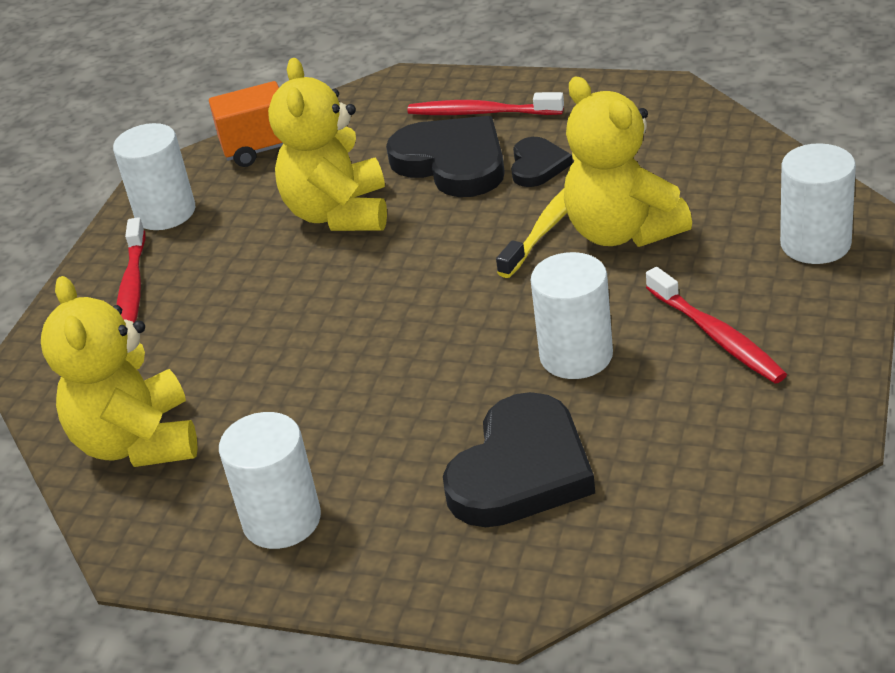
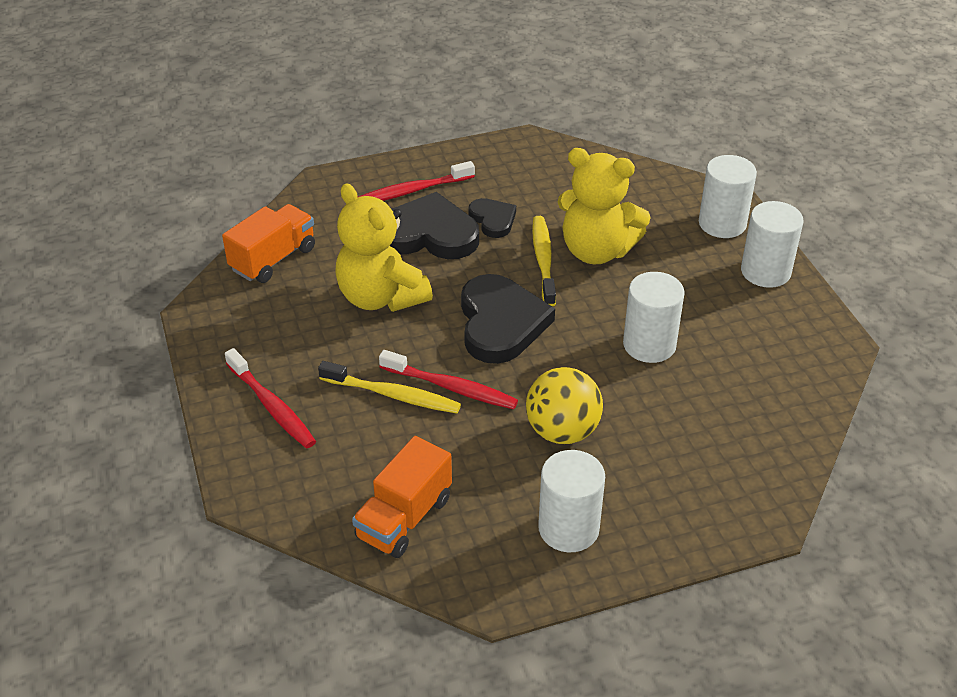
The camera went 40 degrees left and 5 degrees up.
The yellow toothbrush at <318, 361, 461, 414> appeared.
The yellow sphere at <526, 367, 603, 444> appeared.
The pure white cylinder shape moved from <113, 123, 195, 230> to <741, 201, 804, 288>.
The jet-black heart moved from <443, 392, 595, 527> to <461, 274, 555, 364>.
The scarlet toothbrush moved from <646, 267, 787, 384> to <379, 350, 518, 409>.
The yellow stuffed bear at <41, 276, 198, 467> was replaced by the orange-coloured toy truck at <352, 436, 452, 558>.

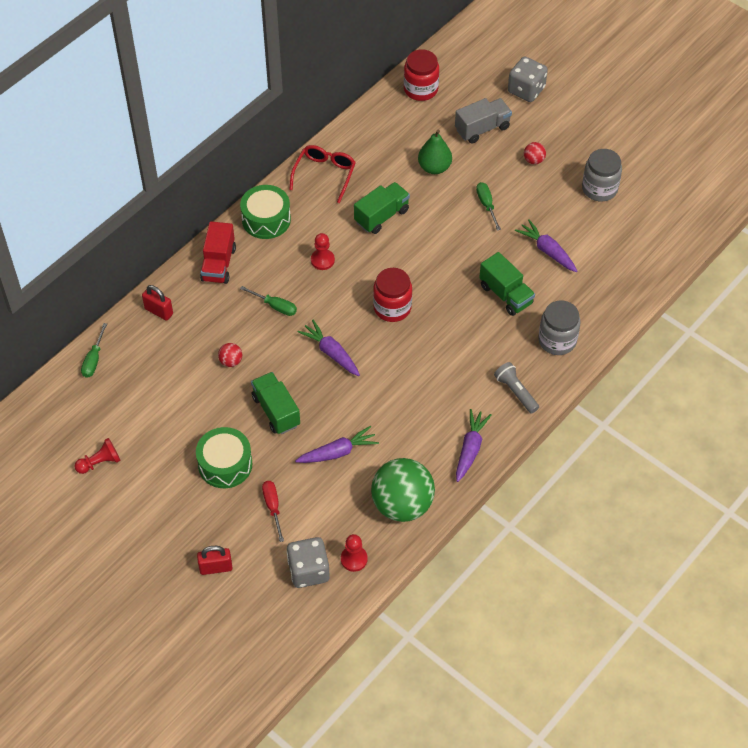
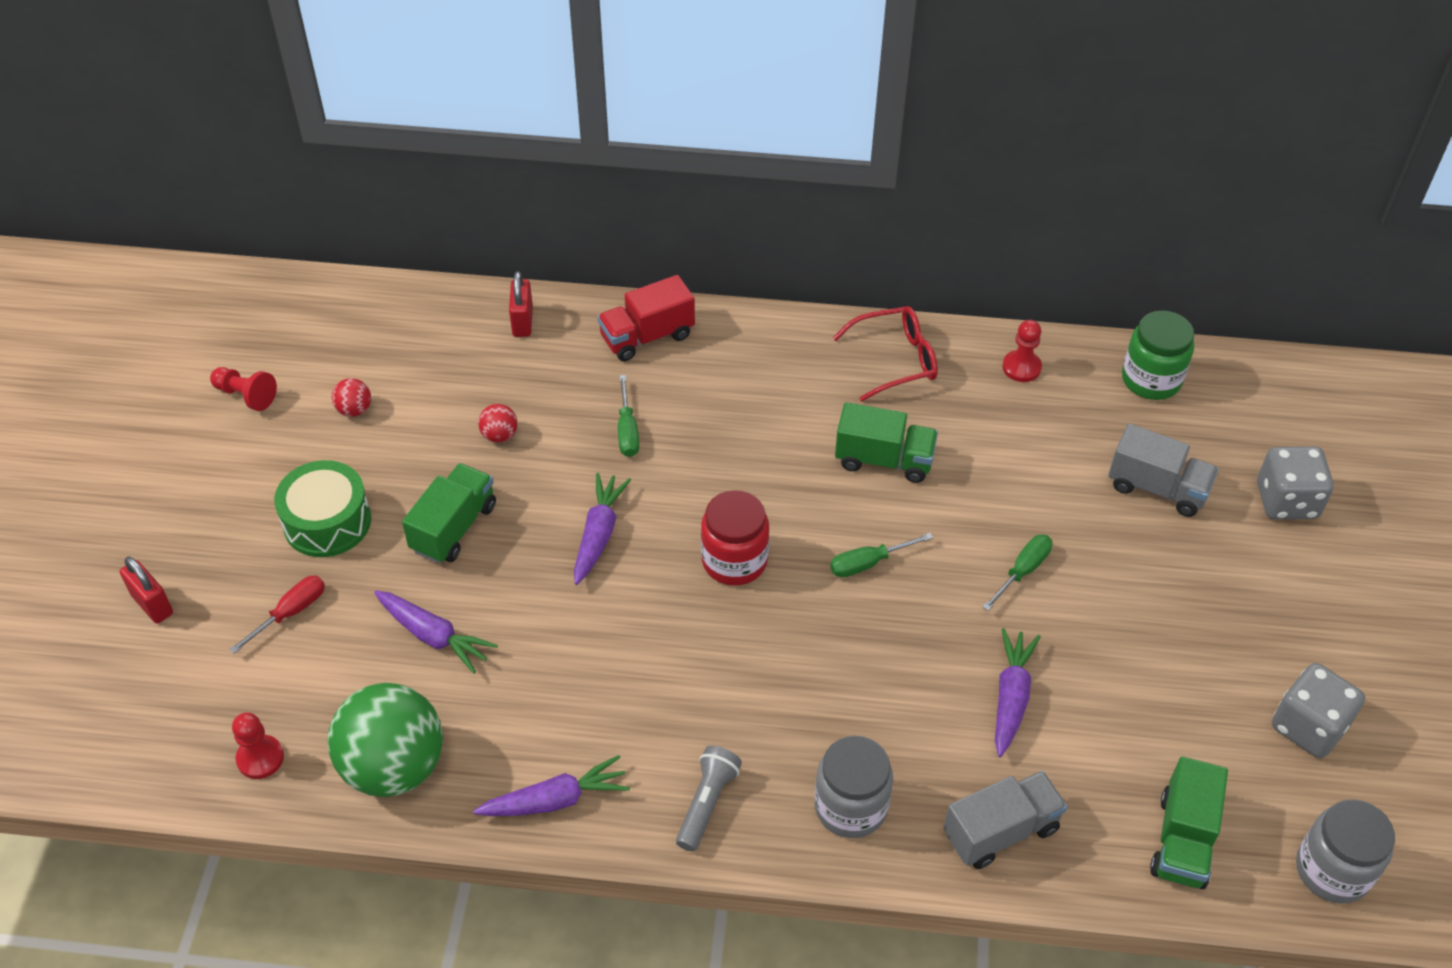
The camera went 55 degrees right and 5 degrees down.
The leaf-green toy drum at <240, 185, 291, 239> disappeared.
The leaf-green toy pear at <418, 130, 452, 174> disappeared.
The grey toy truck at <944, 771, 1067, 869> appeared.
The leaf-green hand screwdriver moved from <81, 323, 107, 378> to <830, 533, 933, 577>.
The grey game die moved from <287, 537, 330, 588> to <1272, 663, 1365, 758>.
The scarlet game pawn moved from <311, 233, 335, 270> to <1002, 320, 1042, 382>.
The leaf-green toy truck moved from <479, 252, 535, 316> to <1150, 756, 1228, 889>.
The scarlet sphere moved from <524, 142, 546, 165> to <332, 378, 371, 417>.
The grey jam jar moved from <582, 149, 622, 202> to <1296, 799, 1395, 904>.
The scarlet jam jar at <404, 49, 439, 101> became the leaf-green jam jar at <1122, 311, 1194, 400>.

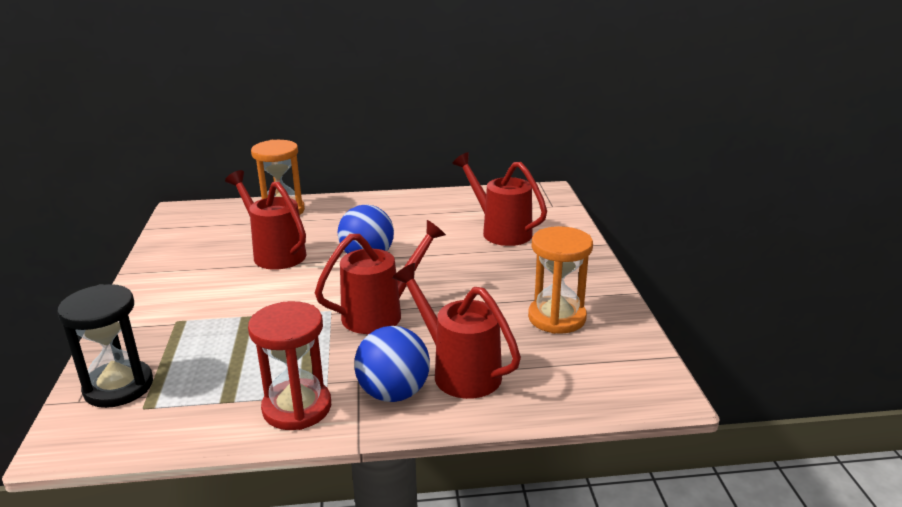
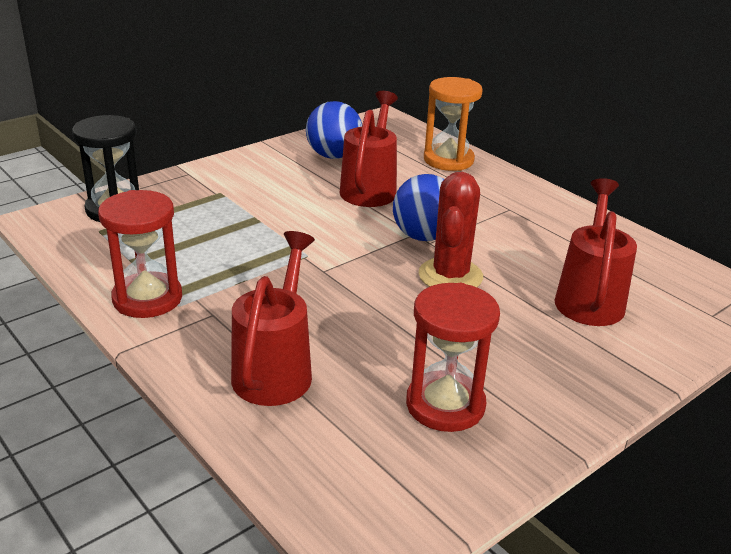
The camera went 55 degrees right and 5 degrees up.
The scarlet watering can at <315, 220, 446, 334> disappeared.
The scarlet cactus at <419, 172, 483, 287> appeared.
The royal blue sphere moved from <354, 326, 430, 402> to <306, 101, 362, 159>.
The orange-coloured sand timer at <528, 226, 593, 334> became the scarlet sand timer at <406, 283, 500, 432>.

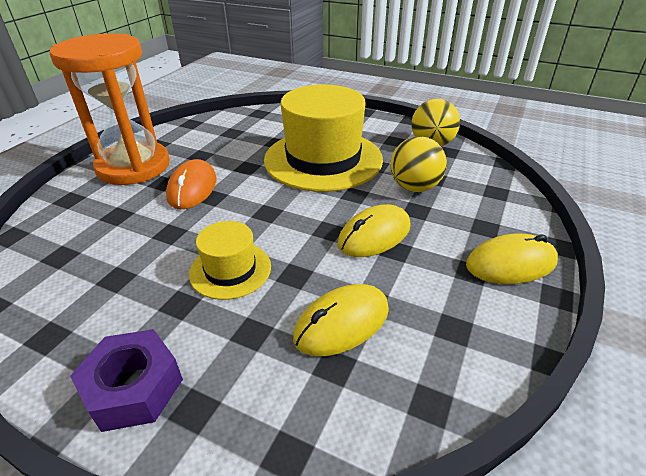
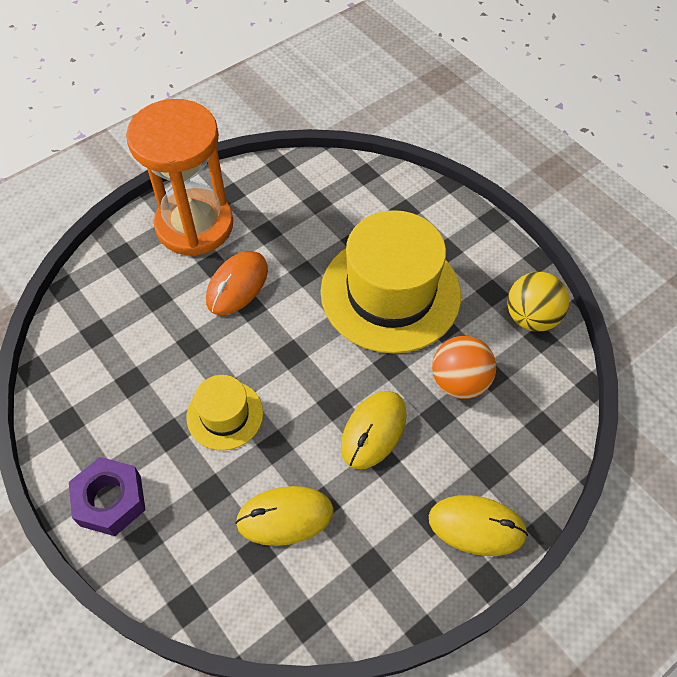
The camera went 25 degrees right and 20 degrees up.
The yellow sphere at <390, 136, 447, 192> became the orange-coloured sphere at <432, 336, 496, 399>.
The yellow computer mouse at <337, 204, 411, 257> turned 45 degrees counterclockwise.

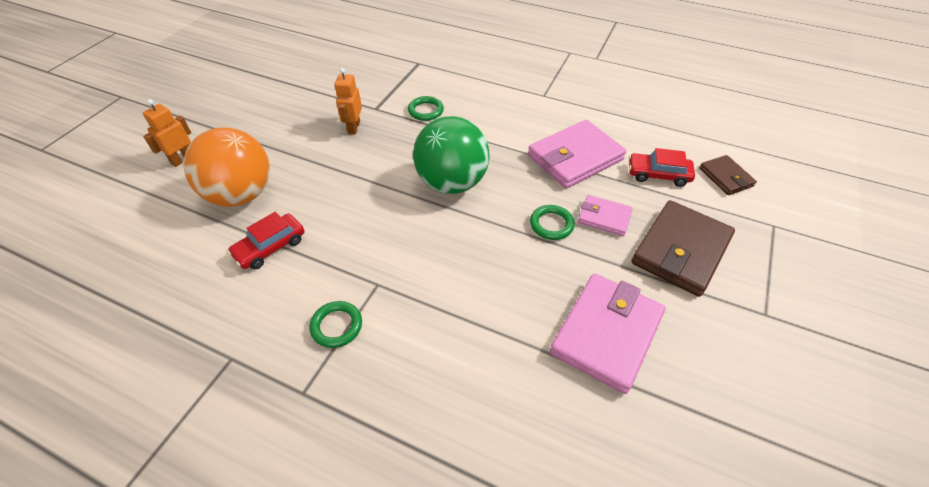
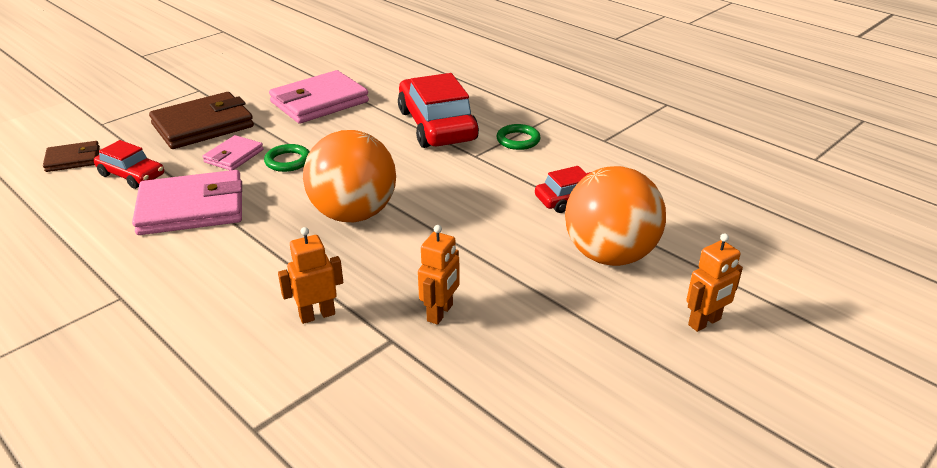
The camera went 160 degrees left and 15 degrees down.
The scarlet car at <398, 73, 479, 148> appeared.
The leaf-green ring at <408, 96, 444, 121> was replaced by the orange-coloured robot figure at <278, 227, 343, 324>.
The leaf-green sphere at <413, 116, 489, 194> became the orange-coloured sphere at <303, 130, 396, 222>.
The rosy card wallet at <578, 195, 633, 236> turned 75 degrees clockwise.
The russet card wallet at <699, 155, 757, 195> turned 75 degrees clockwise.

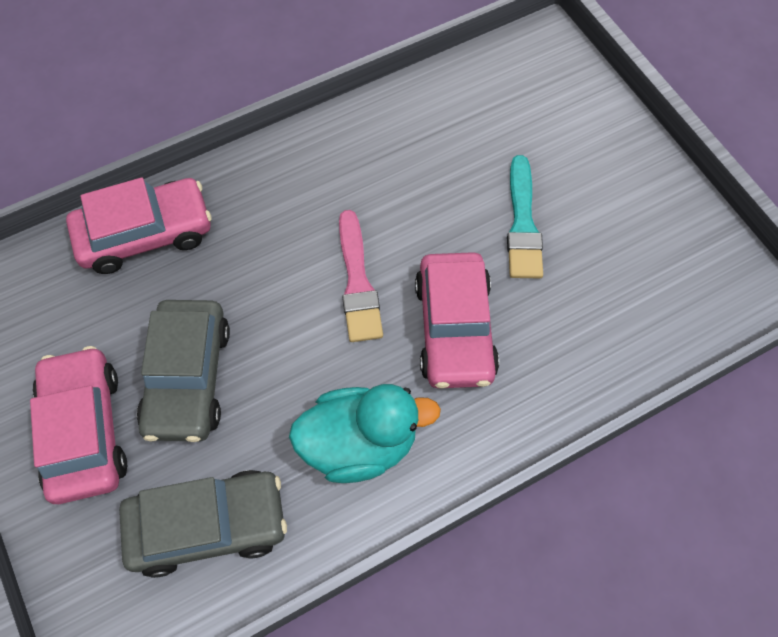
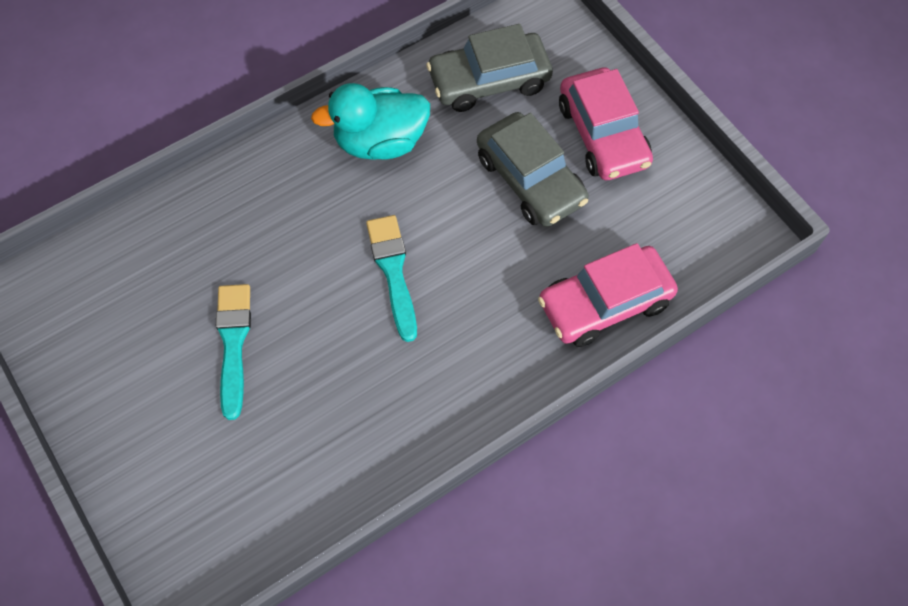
The camera went 175 degrees right and 0 degrees up.
The rosy car at <415, 252, 499, 388> disappeared.
The rosy paint brush at <339, 210, 383, 342> became the turquoise paint brush at <366, 215, 417, 342>.
The grey car at <137, 300, 230, 442> turned 150 degrees clockwise.

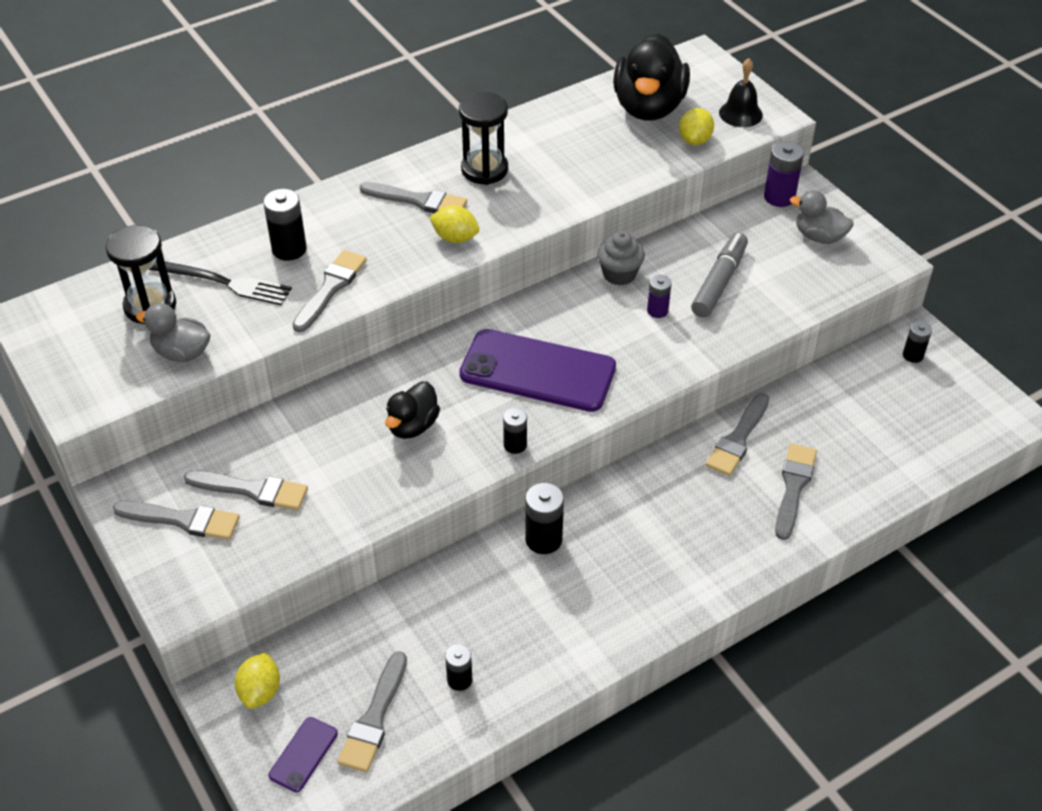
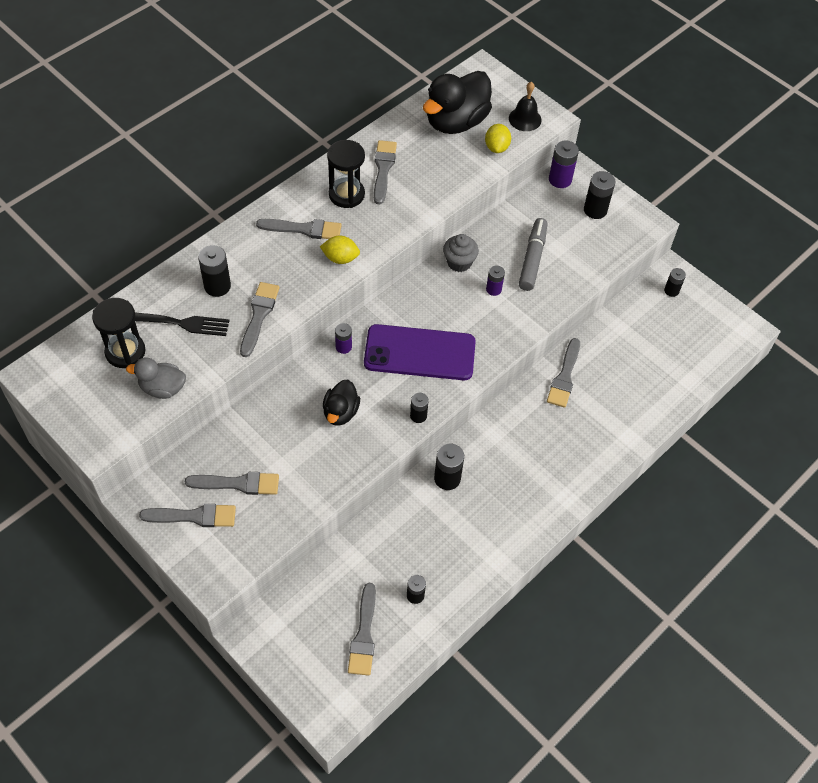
The camera went 15 degrees left and 10 degrees up.
The yellow citrus fruit at <235, 652, 280, 709> disappeared.
The royal purple smartphone at <269, 717, 338, 792> disappeared.
The royal purple power cell at <335, 323, 352, 354> appeared.
The grey paint brush moved from <775, 444, 817, 540> to <374, 140, 397, 204>.
The grey rubber duck at <790, 190, 854, 244> was replaced by the jet-black power cell at <584, 171, 616, 219>.
The jet-black rubber duck at <613, 34, 690, 121> turned 45 degrees clockwise.

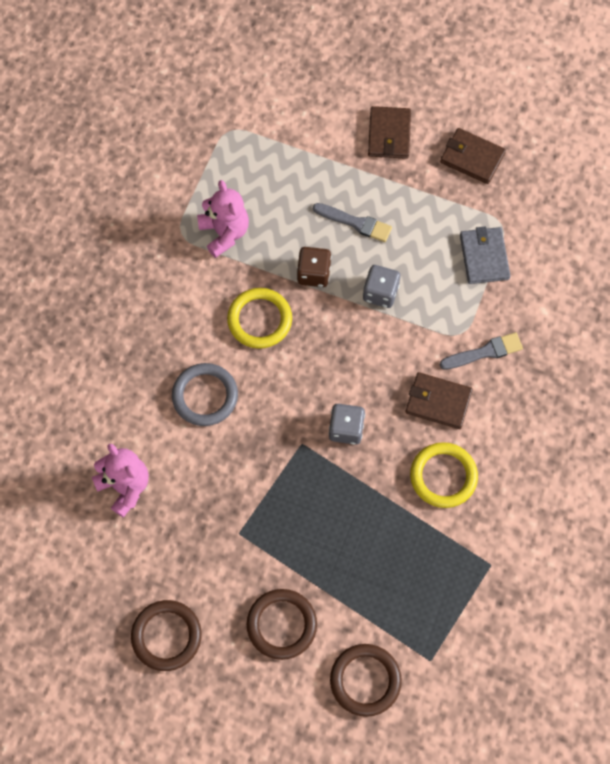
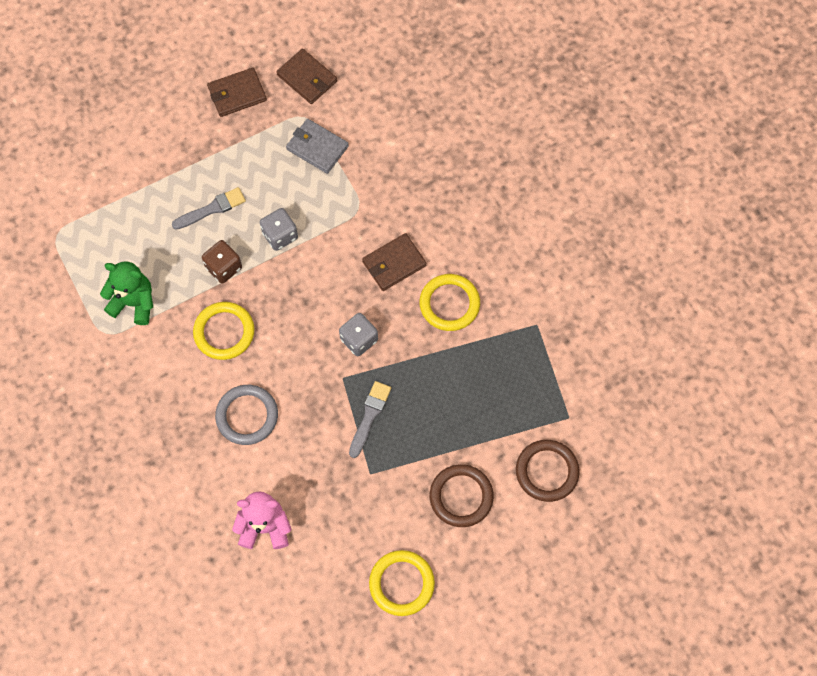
The camera went 50 degrees left and 0 degrees up.
The russet card wallet moved from <368, 106, 411, 159> to <276, 48, 337, 104>.
The grey paint brush moved from <440, 332, 523, 370> to <349, 381, 391, 458>.
The russet ring at <131, 600, 202, 671> became the yellow ring at <369, 550, 435, 616>.
The rosy stuffed bear at <197, 180, 249, 258> became the leaf-green stuffed bear at <100, 261, 153, 325>.

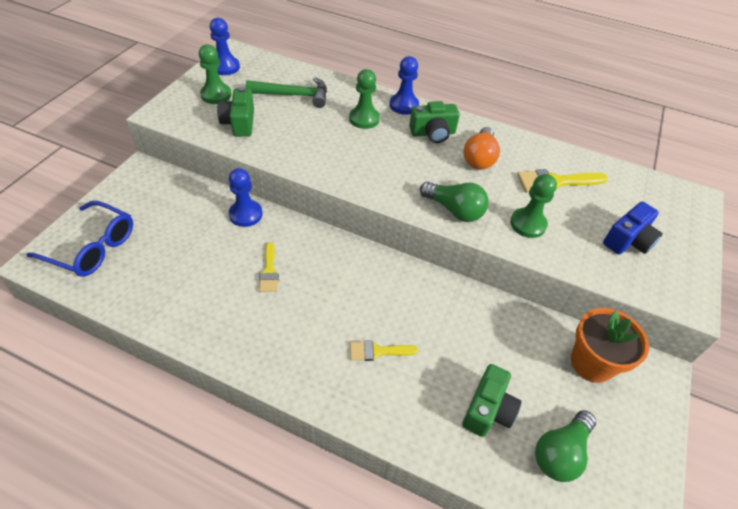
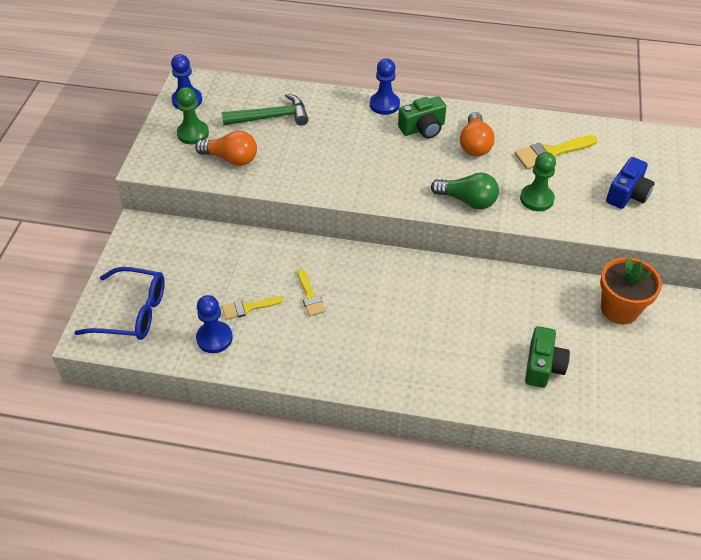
The camera went 10 degrees left and 0 degrees up.
The leaf-green game pawn at <349, 69, 380, 129> disappeared.
The leaf-green bulb at <535, 410, 596, 482> disappeared.
The royal blue game pawn moved from <229, 168, 263, 227> to <196, 295, 233, 353>.
The yellow paint brush moved from <350, 341, 418, 361> to <222, 296, 283, 320>.
The leaf-green compact camera at <217, 87, 254, 137> was replaced by the orange-coloured bulb at <195, 130, 257, 166>.

